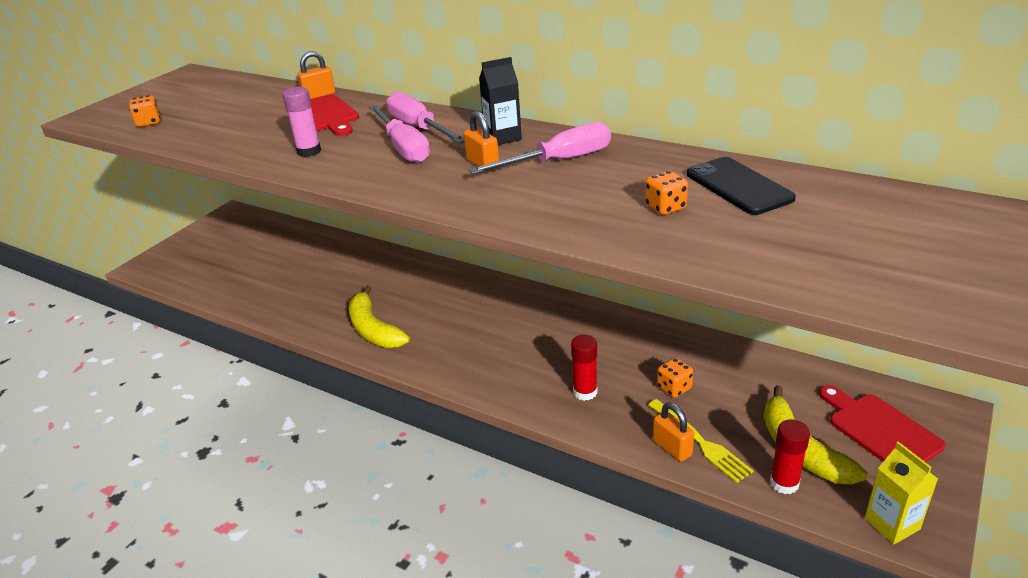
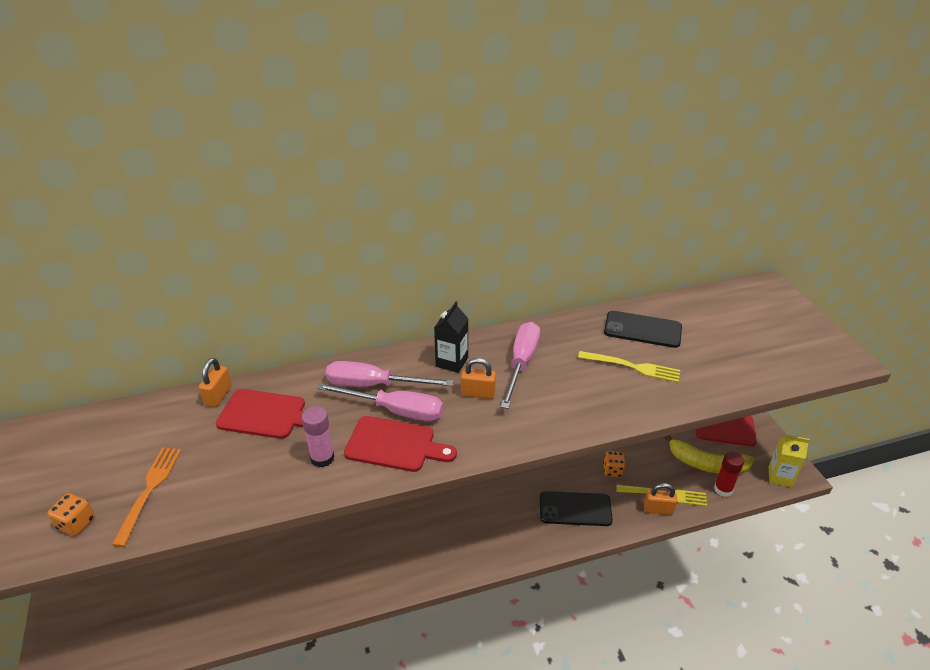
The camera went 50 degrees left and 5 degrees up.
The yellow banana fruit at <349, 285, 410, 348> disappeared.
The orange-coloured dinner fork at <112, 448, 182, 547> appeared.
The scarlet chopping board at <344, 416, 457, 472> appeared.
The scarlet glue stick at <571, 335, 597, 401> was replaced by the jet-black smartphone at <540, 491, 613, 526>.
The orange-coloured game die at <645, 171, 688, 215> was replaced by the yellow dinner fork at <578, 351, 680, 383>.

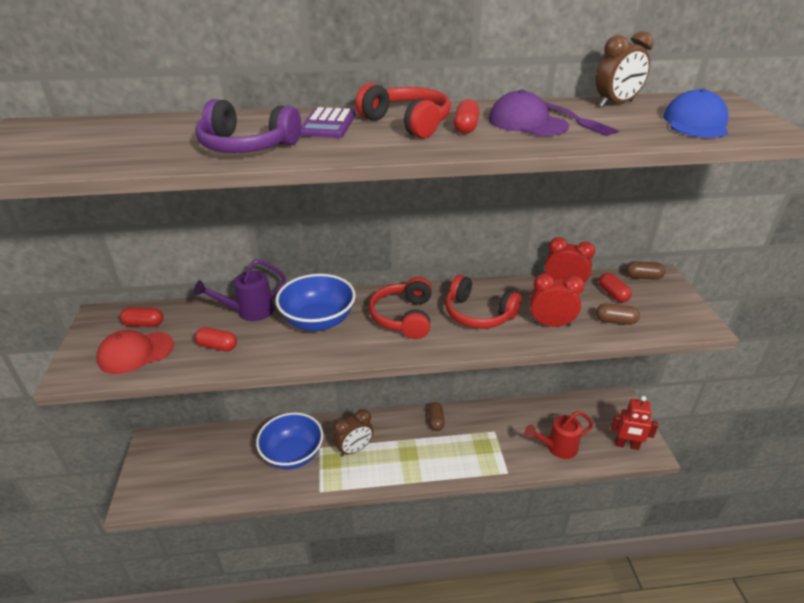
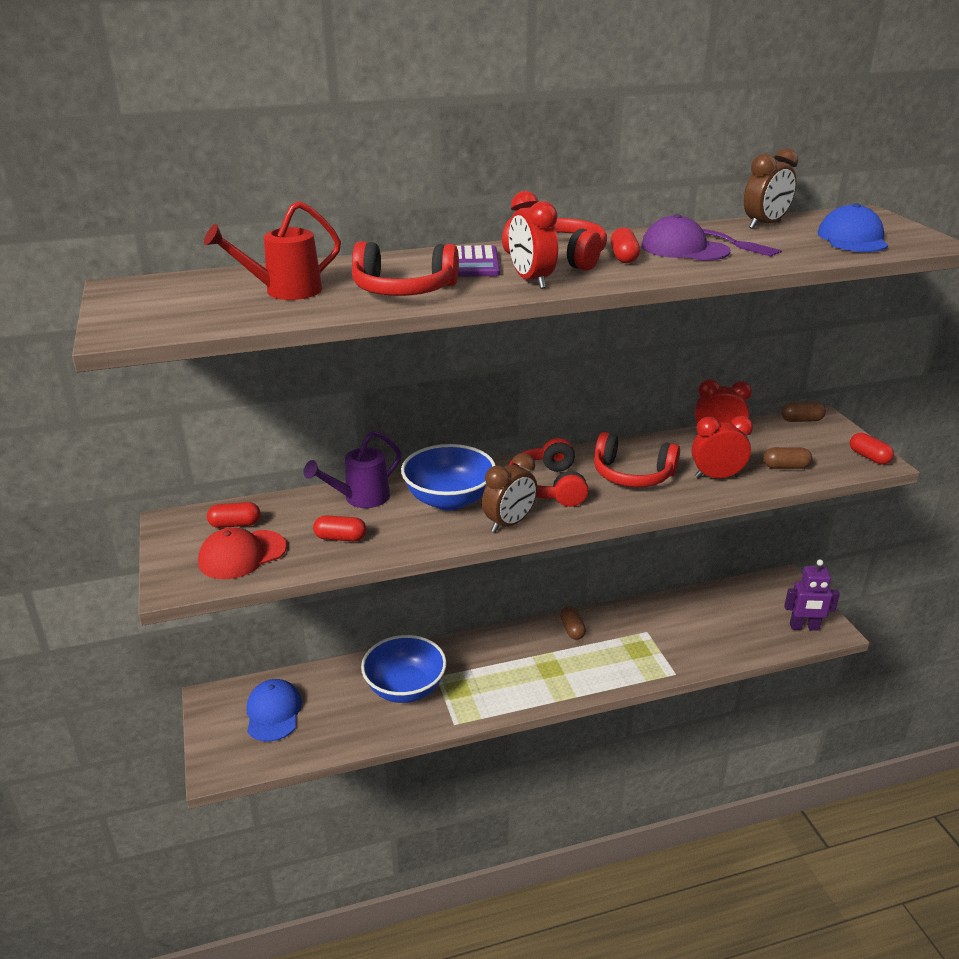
The camera went 10 degrees left and 5 degrees down.
The royal blue baseball cap at <247, 679, 302, 742> appeared.
The scarlet bedside clock at <509, 191, 558, 289> appeared.
The russet bedside clock moved from <333, 409, 373, 457> to <482, 453, 537, 533>.
The scarlet watering can moved from <525, 411, 593, 459> to <204, 201, 341, 300>.
The scarlet pill moved from <599, 273, 632, 302> to <850, 433, 894, 465>.
The royal purple over-ear headphones at <195, 99, 301, 153> became the scarlet over-ear headphones at <352, 241, 459, 296>.
The scarlet robot figure at <611, 396, 659, 450> became the royal purple robot figure at <784, 559, 840, 631>.

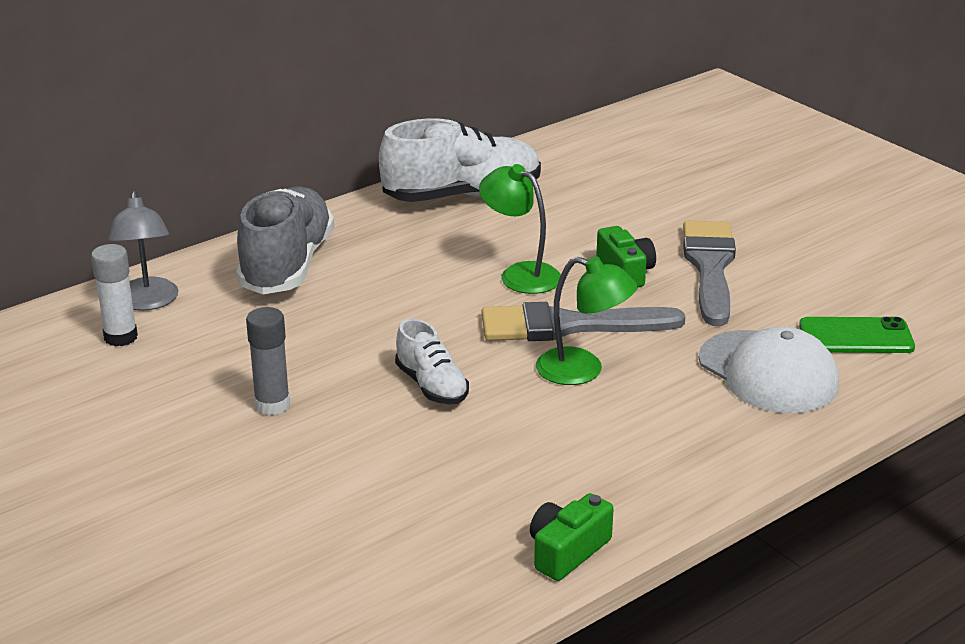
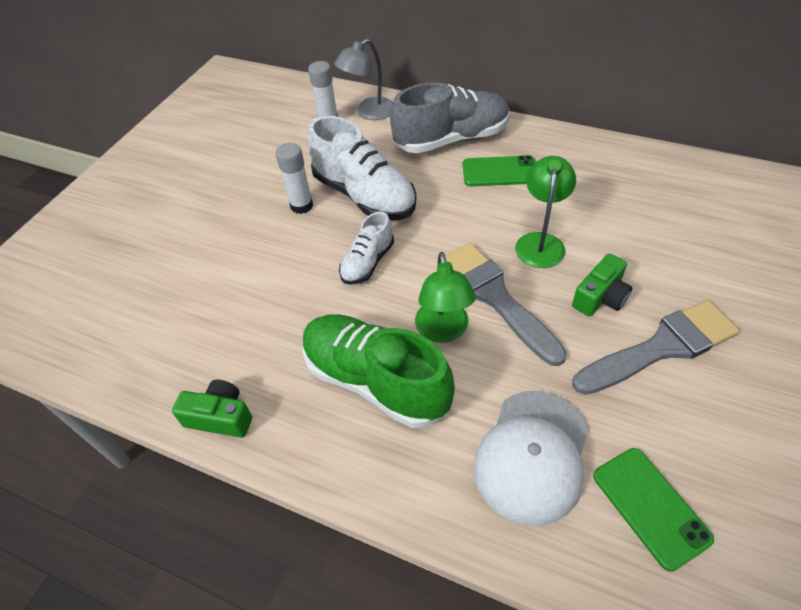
The camera went 65 degrees right and 20 degrees up.
The leaf-green lace-up shoe at <303, 314, 455, 428> appeared.
The leaf-green smartphone at <463, 155, 536, 186> appeared.
The pure white lace-up shoe moved from <379, 118, 541, 202> to <307, 115, 416, 220>.
The grey glue stick at <246, 307, 290, 415> became the pure white glue stick at <276, 143, 313, 214>.

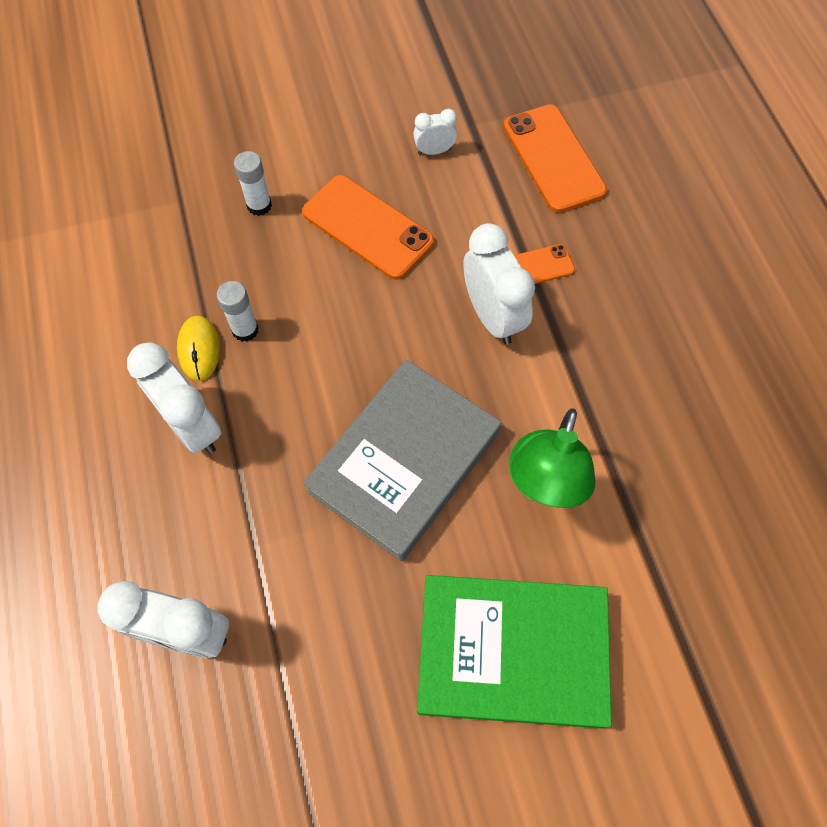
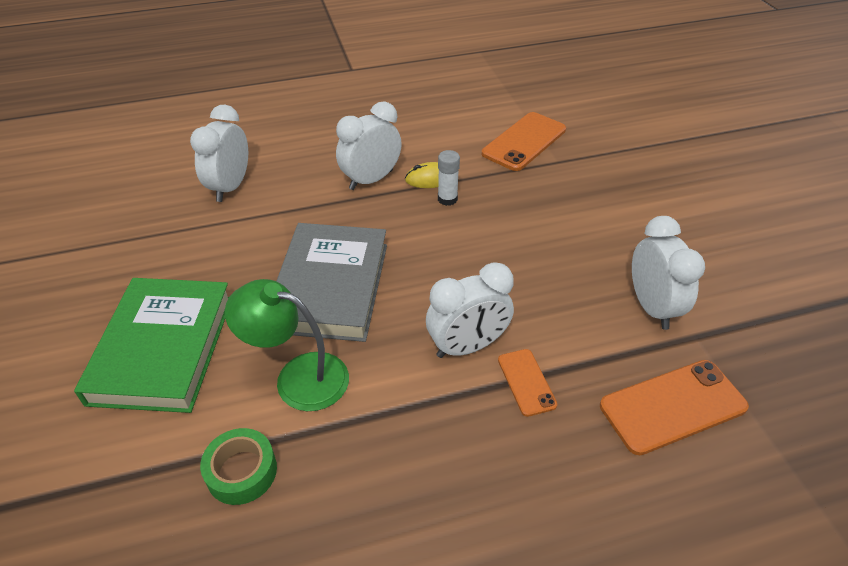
The camera went 90 degrees right and 20 degrees down.
The pure white glue stick at <234, 151, 272, 216> disappeared.
The leaf-green tape at <200, 428, 277, 505> appeared.
The orange-coloured smartphone moved from <302, 175, 434, 280> to <482, 112, 566, 171>.
The grey book at <303, 359, 501, 561> turned 60 degrees clockwise.
The pure white bedside clock at <413, 109, 457, 155> changed to 1.92 times the size.

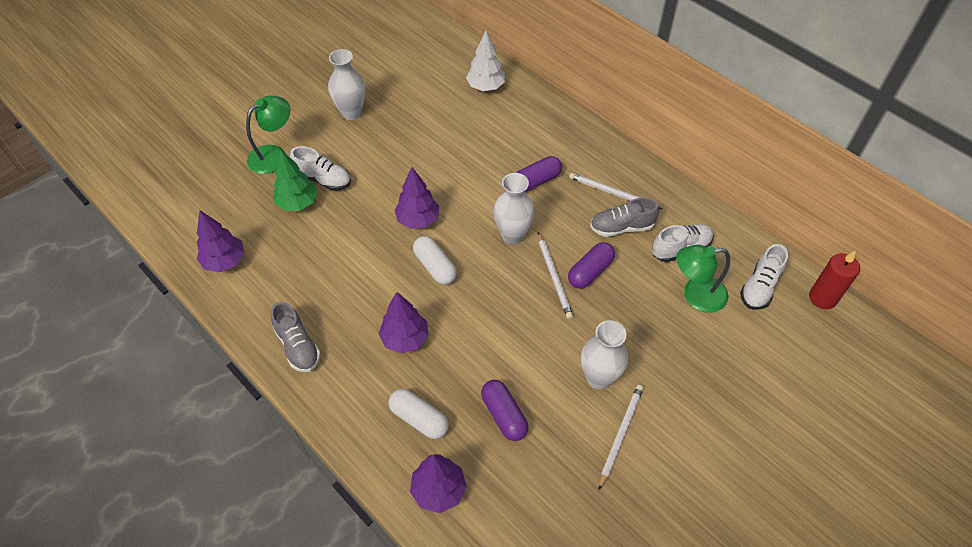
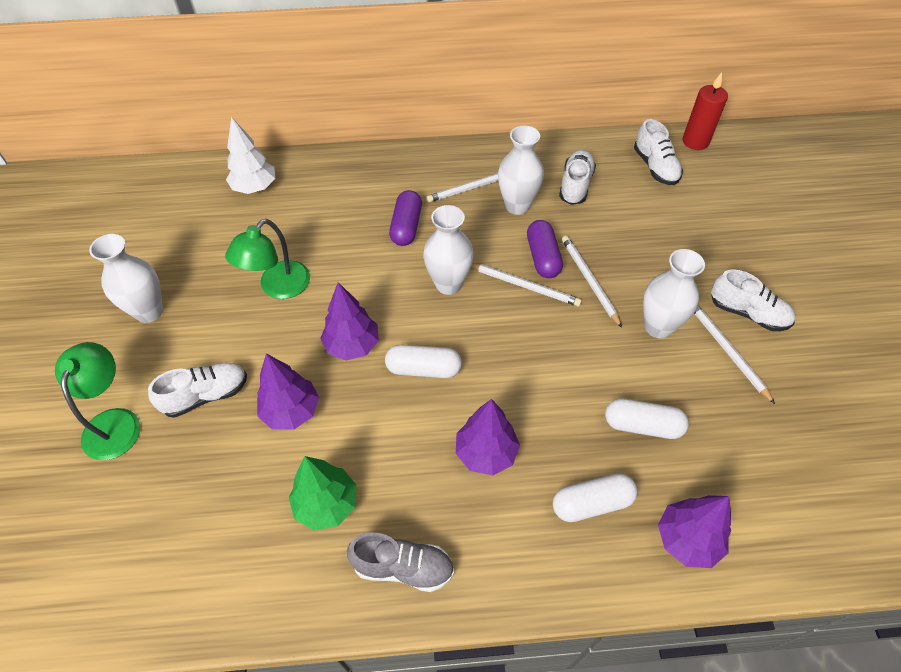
The camera went 50 degrees left and 0 degrees up.
The pure white wooden pencil at <562, 236, 622, 328> appeared.
The pure white lace-up shoe at <711, 269, 796, 331> appeared.
The royal purple tree moved from <197, 210, 244, 272> to <257, 354, 319, 429>.
The leaf-green tree moved from <273, 149, 318, 211> to <289, 456, 357, 531>.
The leaf-green lamp moved from <676, 245, 730, 313> to <225, 219, 310, 299>.
The grey lace-up shoe at <590, 197, 659, 237> was replaced by the pure white vase at <498, 126, 544, 215>.
The royal purple pill at <481, 380, 529, 441> became the pure white pill at <605, 399, 689, 439>.

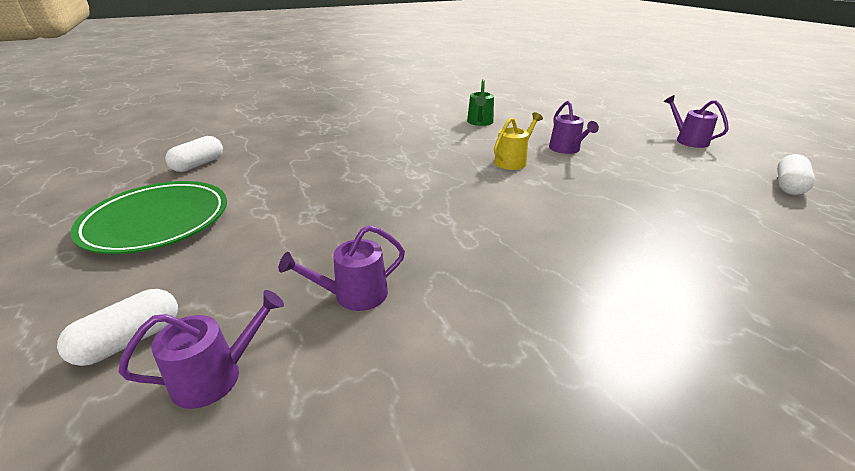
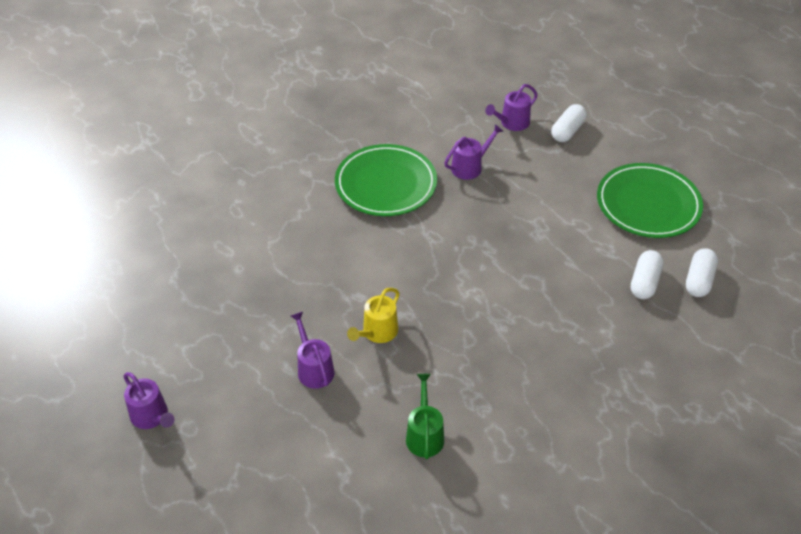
The camera went 170 degrees right and 15 degrees up.
The leaf-green dinner plate at <335, 144, 437, 216> appeared.
The pure white pill moved from <777, 154, 815, 195> to <631, 250, 664, 299>.

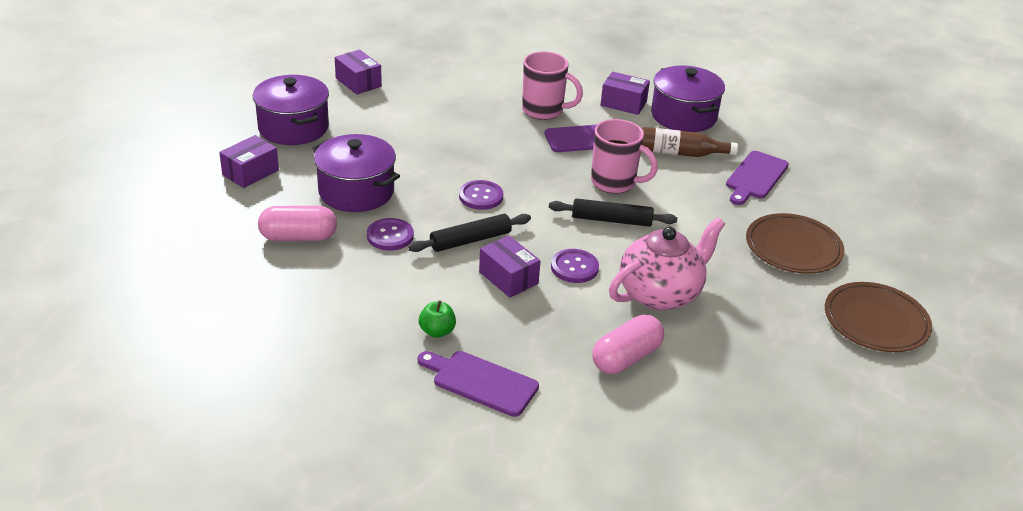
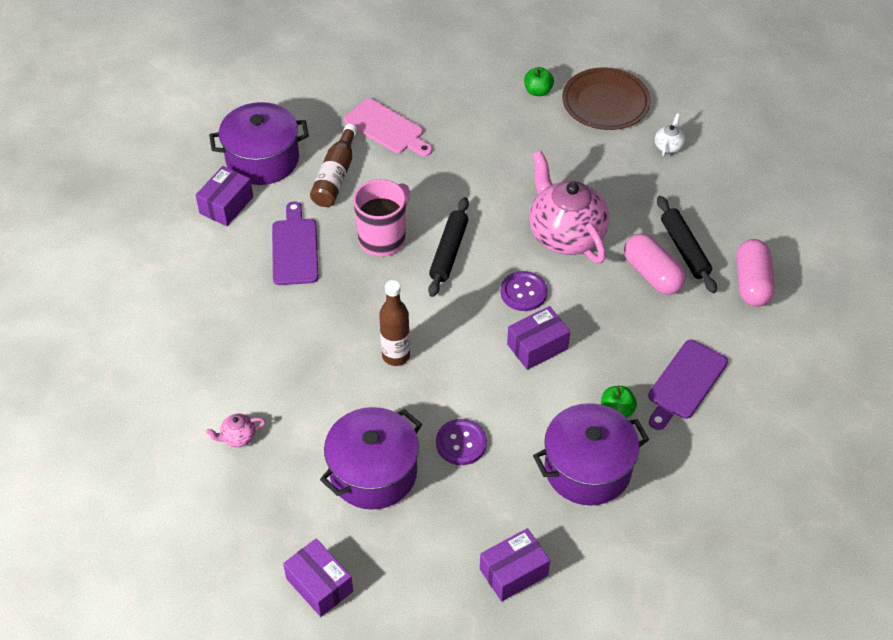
The camera went 80 degrees left and 15 degrees up.
The rosy mug at <522, 51, 583, 120> disappeared.
The russet dinner plate at <746, 213, 845, 274> disappeared.
The rosy tea pot at <206, 414, 266, 447> appeared.
The leaf-green apple at <524, 67, 554, 96> appeared.
The pure white tea pot at <655, 114, 685, 156> appeared.
The royal purple stockpot moved from <253, 75, 329, 145> to <533, 403, 649, 506>.
The rosy pill moved from <258, 206, 337, 241> to <736, 239, 775, 307>.
The royal purple box moved from <335, 49, 382, 95> to <480, 528, 550, 601>.
The jet-black pastry roller moved from <408, 214, 531, 252> to <657, 196, 717, 293>.
The royal purple sewing button at <459, 180, 503, 210> was replaced by the russet bottle at <379, 280, 410, 366>.
The royal purple chopping board at <726, 151, 789, 205> became the rosy chopping board at <344, 98, 432, 156>.

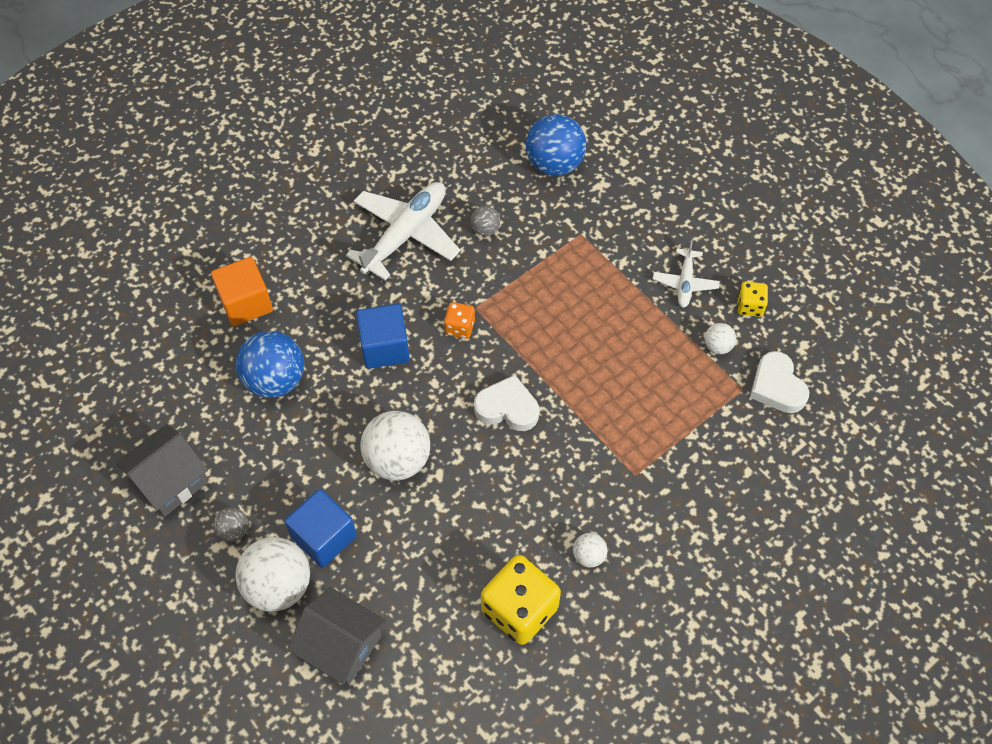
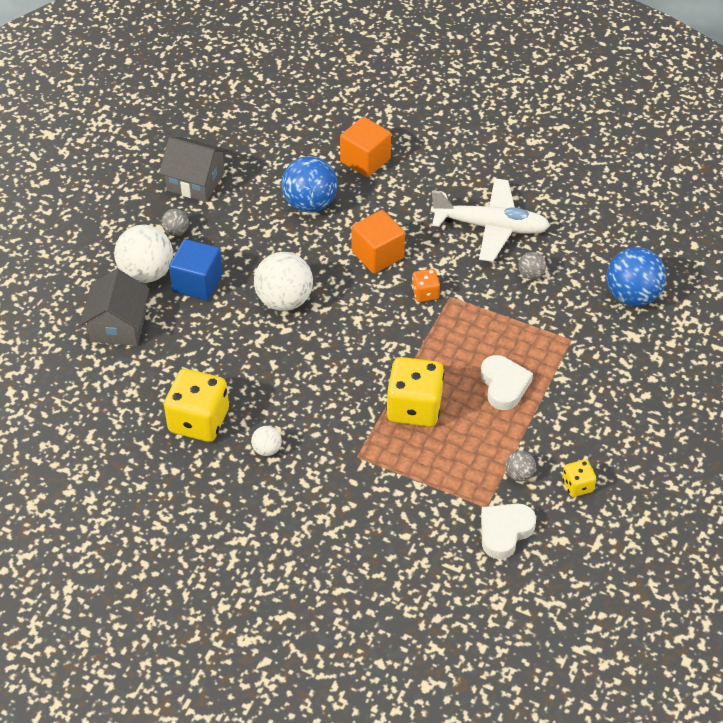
The camera went 65 degrees right and 10 degrees down.
The pure white plane at <653, 240, 720, 308> disappeared.
The yellow game die at <386, 357, 444, 427> appeared.
The pure white heart moved from <474, 375, 539, 431> to <481, 355, 533, 410>.
The royal blue solid cube at <356, 304, 410, 369> became the orange-coloured solid cube at <351, 210, 405, 273>.
The pure white sphere at <704, 323, 736, 354> became the grey sphere at <505, 451, 536, 481>.

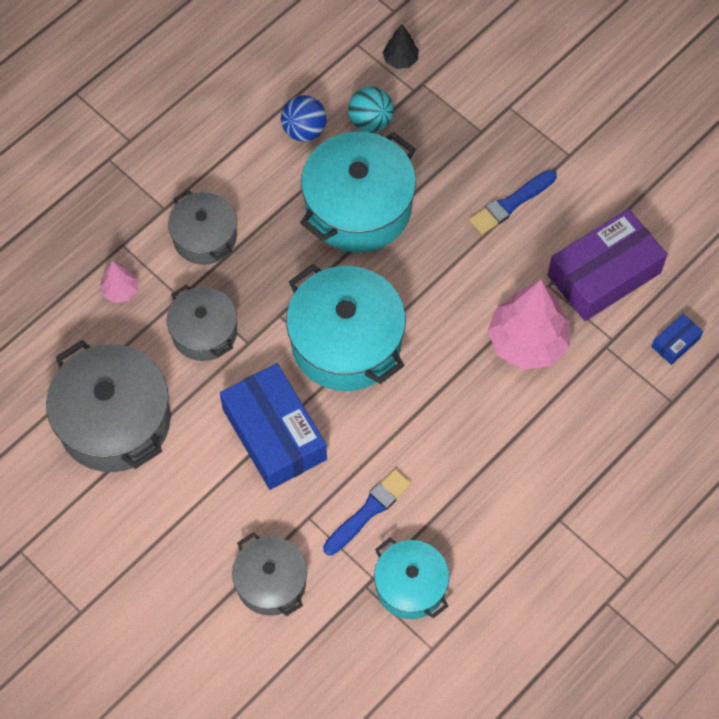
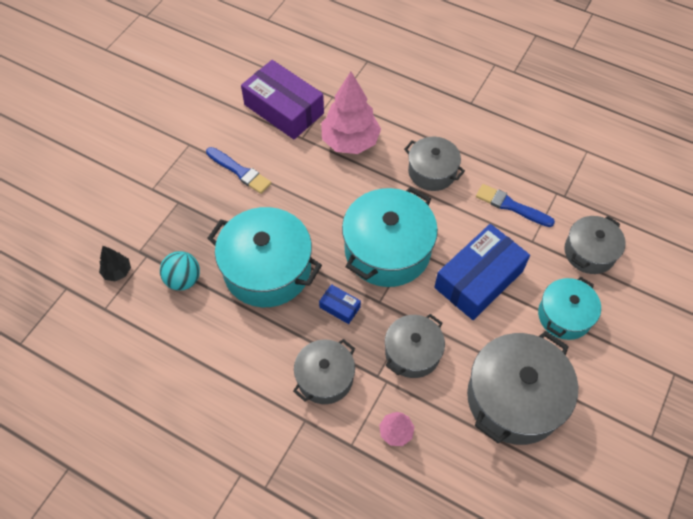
The camera went 105 degrees left and 5 degrees down.
The royal blue sphere at <281, 95, 327, 142> disappeared.
The grey stockpot at <404, 137, 465, 191> appeared.
The turquoise stockpot moved from <374, 538, 449, 619> to <538, 277, 601, 340>.
The royal blue box moved from <651, 314, 703, 365> to <319, 284, 361, 324>.

